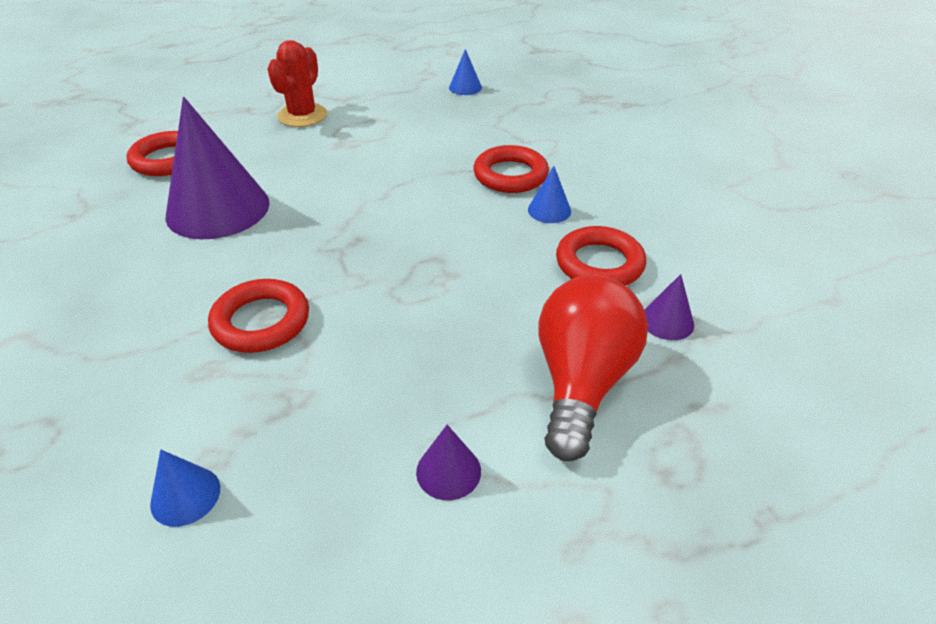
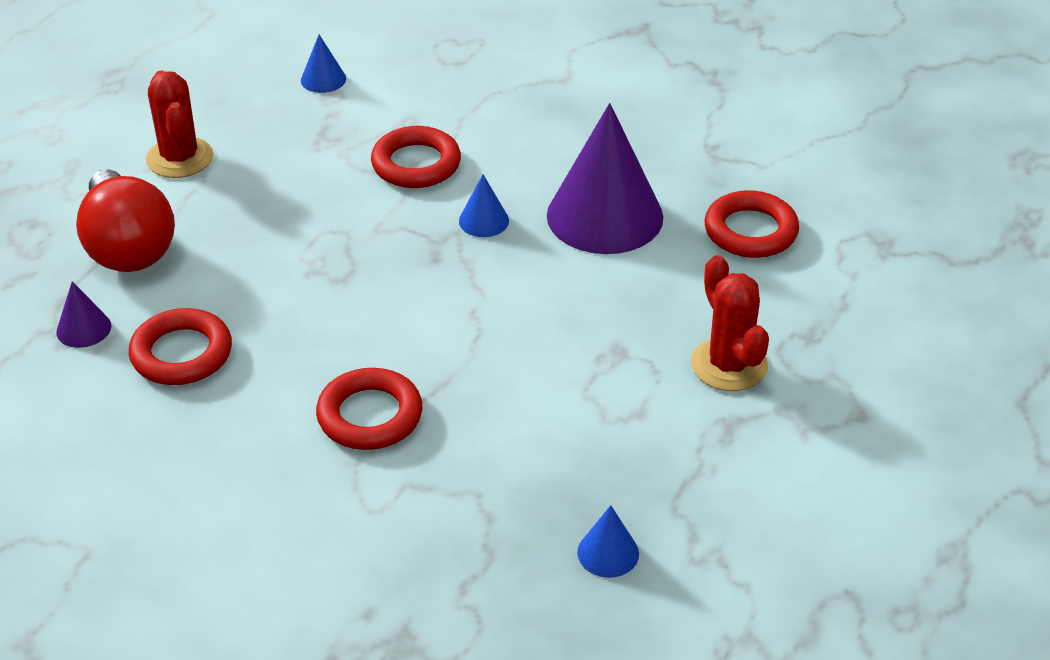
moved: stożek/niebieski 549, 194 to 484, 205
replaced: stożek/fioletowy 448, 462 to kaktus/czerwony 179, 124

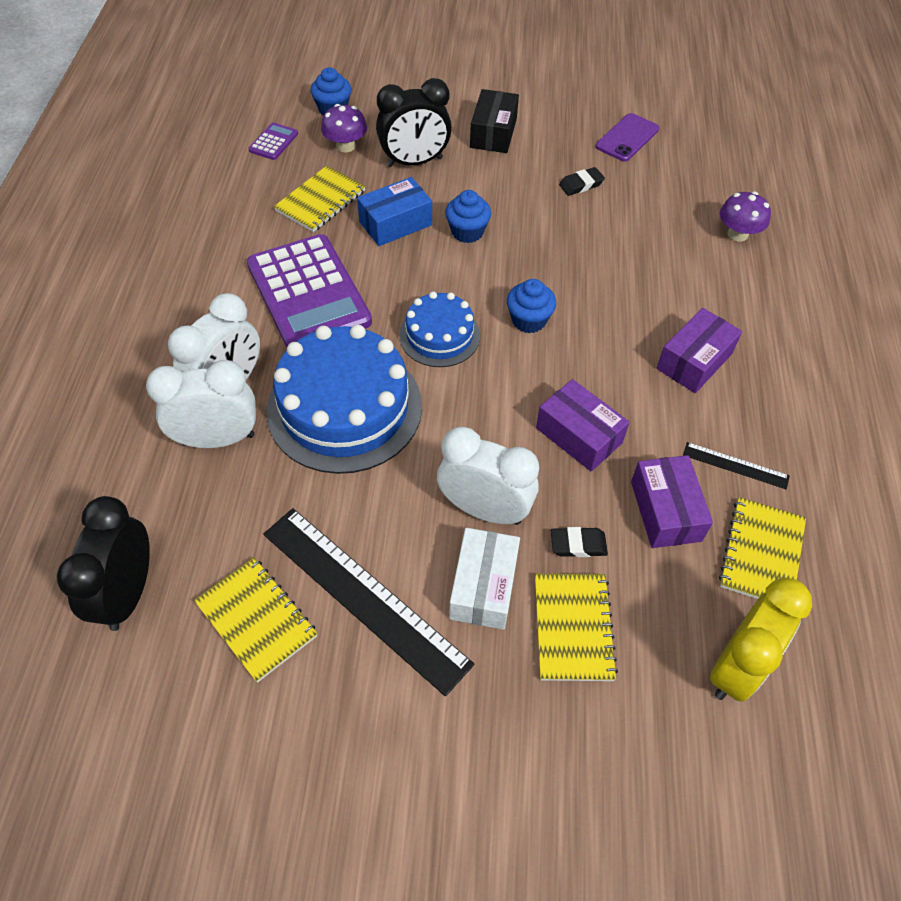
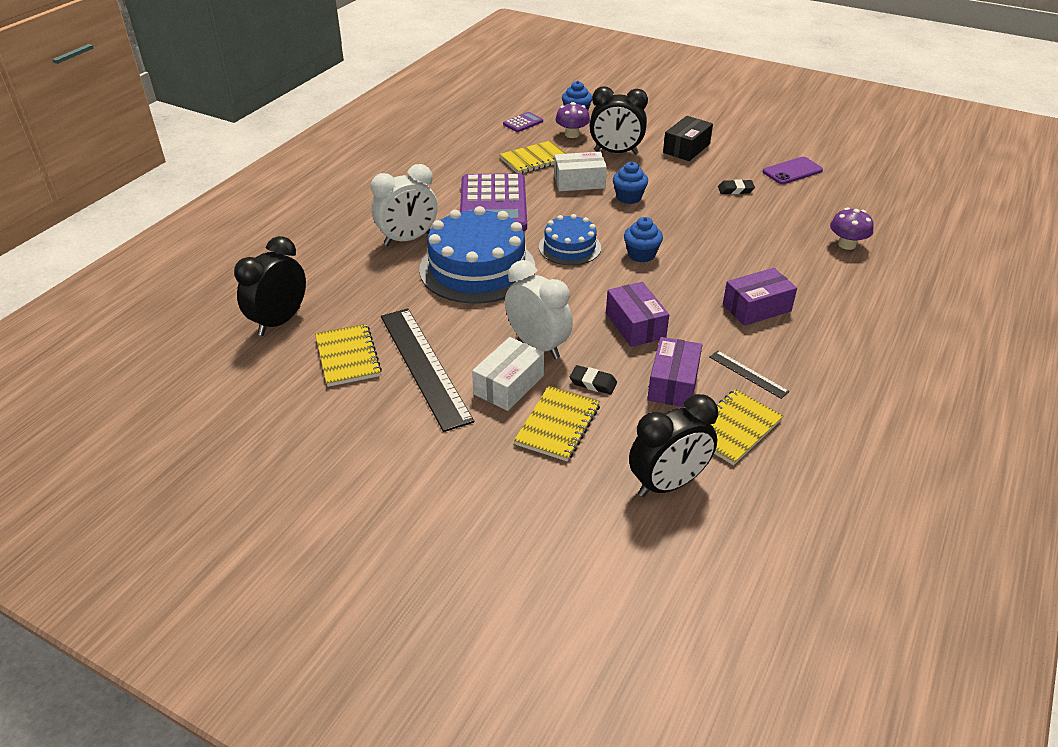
removed: budzik/biały 201, 404
recoloured: pudełko/niebieski 394, 211 to pudełko/biały 580, 171; budzik/żółty 761, 640 to budzik/czarny 673, 445

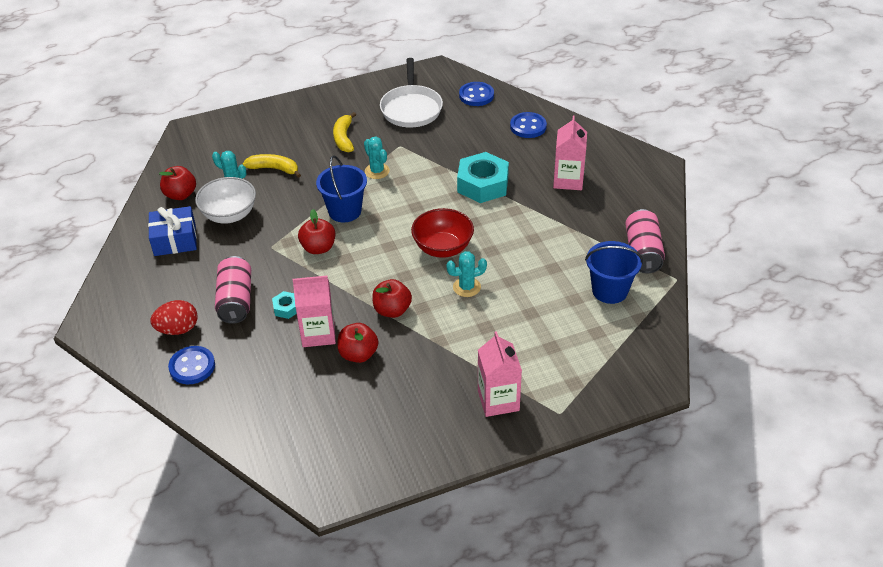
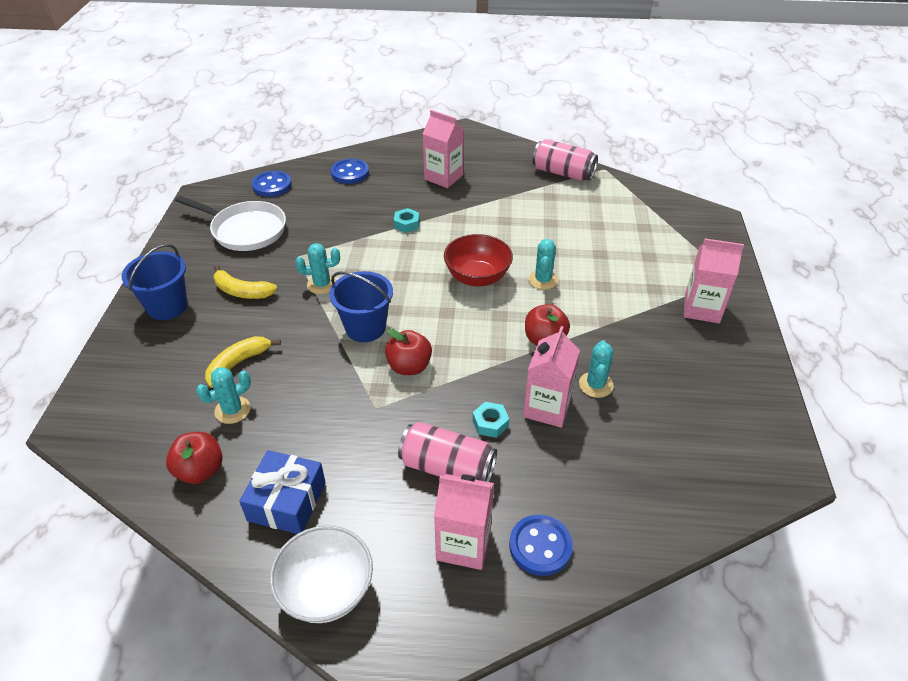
moved: miska/biały 225, 200 to 321, 574; wiadro/niebieski 614, 272 to 155, 282
replaced: jajko/czerwony 174, 317 to karton mleka/różowy 464, 522; jabłko/czerwony 357, 343 to kaktus/turkusowy 596, 369
resized: nakrętka/turkusowy 483, 177 = 407, 220 x0.47

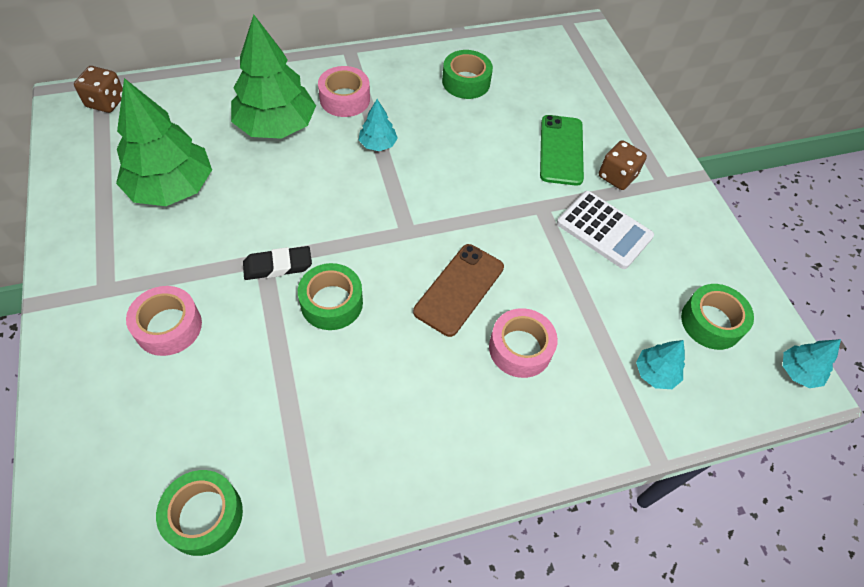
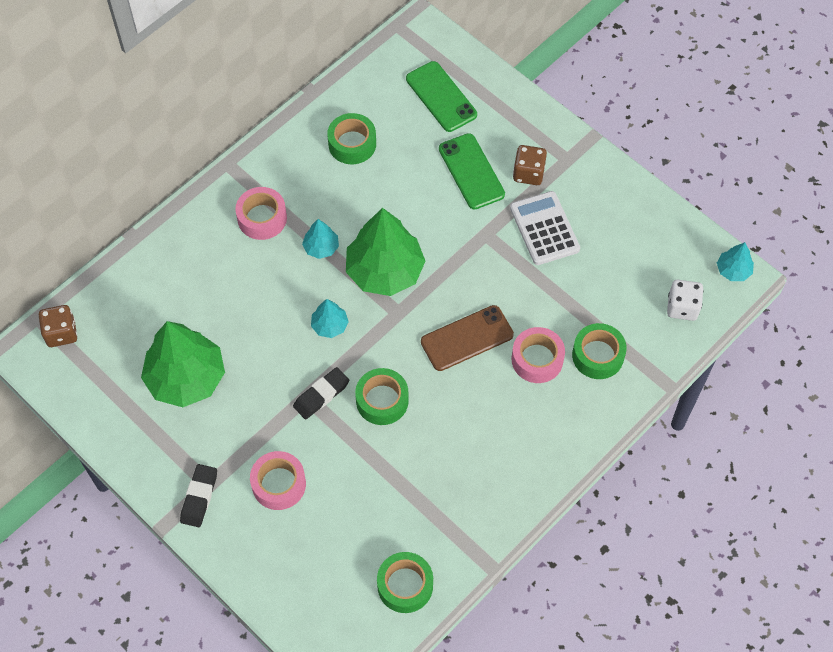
added: gumka do mazania/czarny 198, 495; telefon/zielony 441, 96; kostka do gry/biały 685, 300
moved: drzewko/zielony 273, 76 to 385, 252; drzewko/turkusowy 660, 364 to 330, 318; taśma klejąca/zielony 717, 317 to 599, 351
turned: telefon/brązowy 458, 290 = 467, 338 60 degrees clockwise; kalkulator/biały 605, 230 = 545, 228 120 degrees counterclockwise

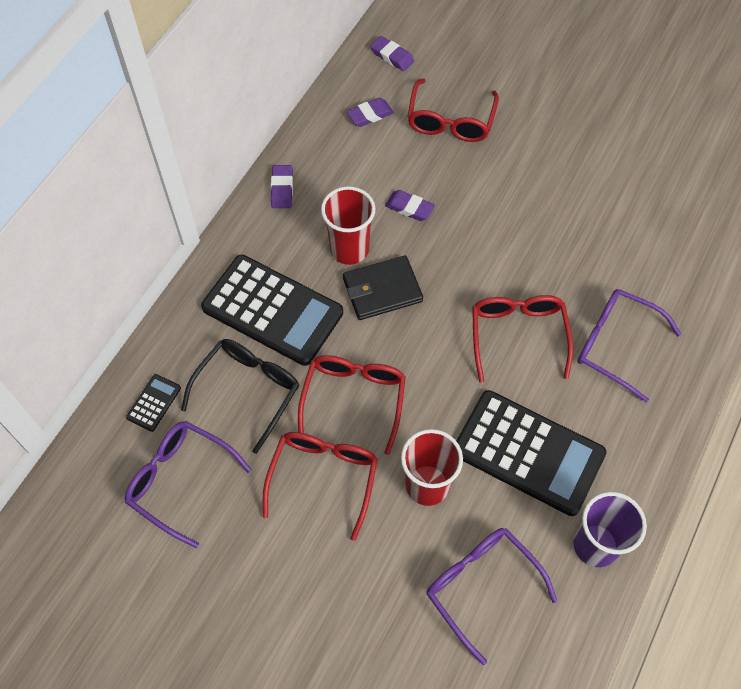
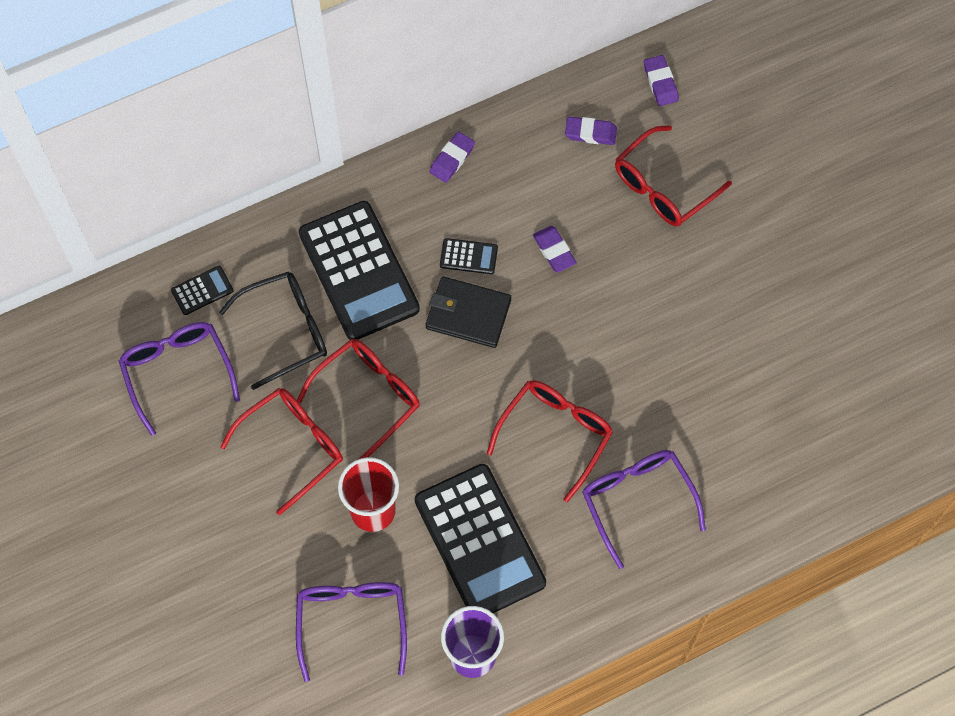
replaced: szklanka/czerwony 348, 225 to kalkulator/czarny 469, 256

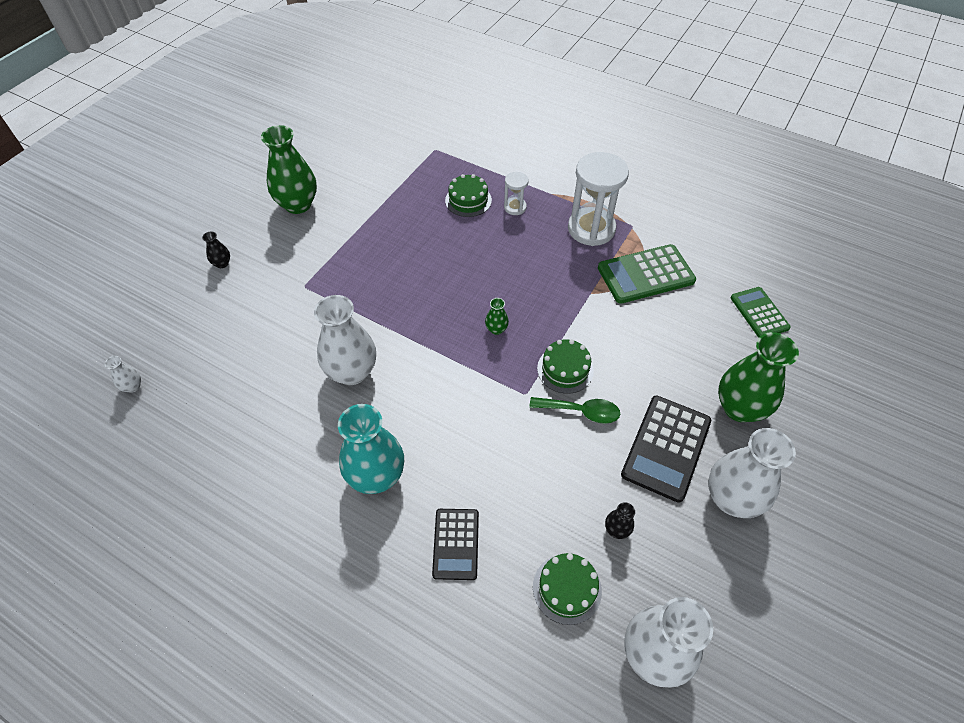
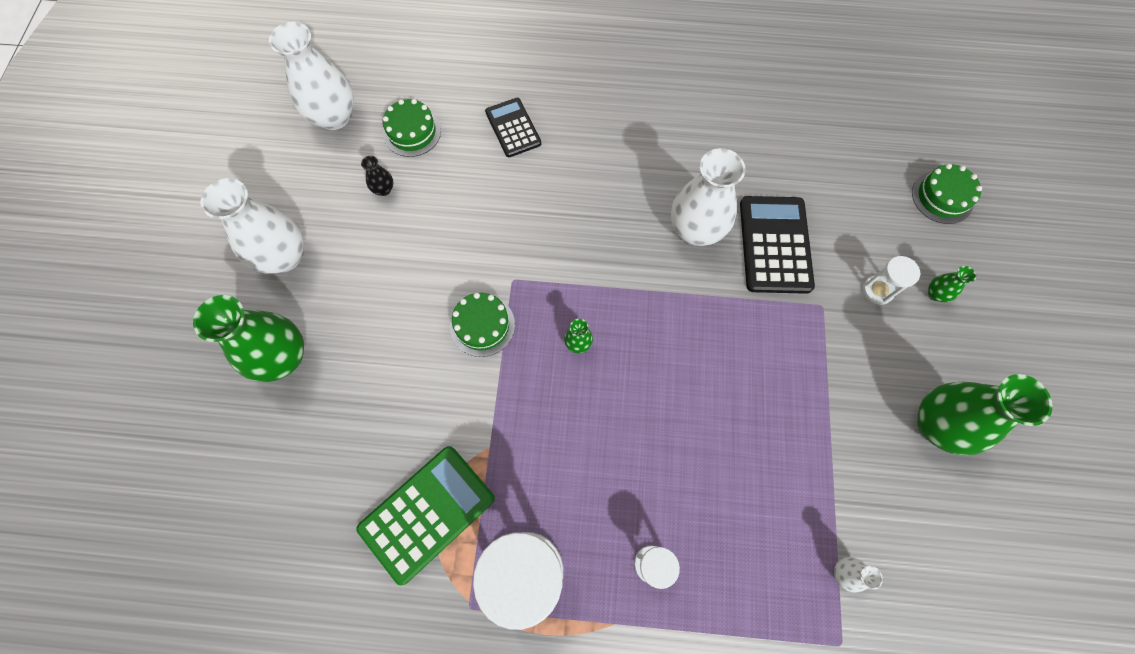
removed: wazon/turkusowy 371, 449; łyżka/zielony 574, 410; kalkulator/zielony 761, 312
added: klepsydra/biały 891, 280
moved: wazon/biały 123, 374 to 858, 575; tort/zielony 468, 195 to 947, 194; kalkulator/czarny 666, 449 to 777, 245
recoloured: wazon/czarny 216, 249 to wazon/zielony 952, 284

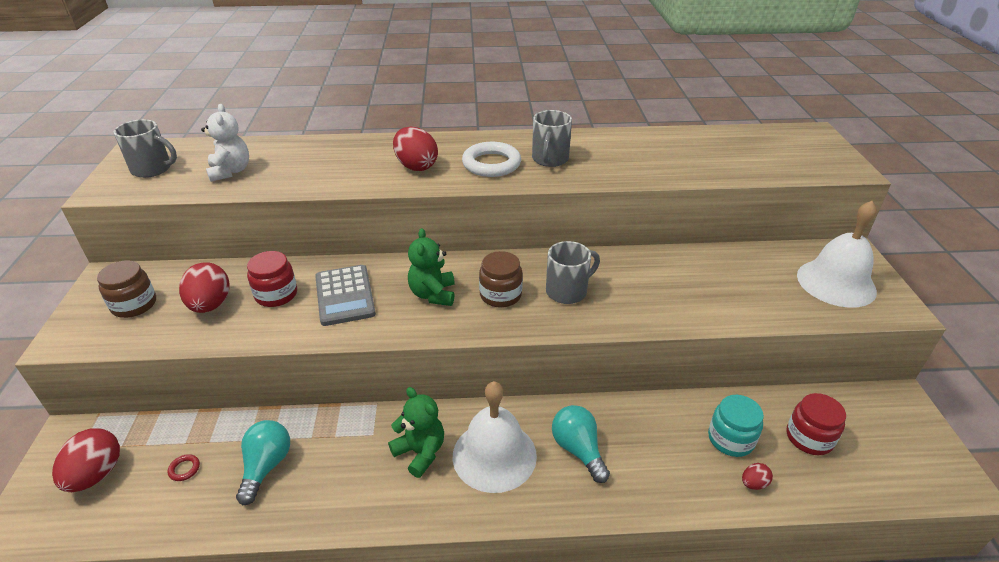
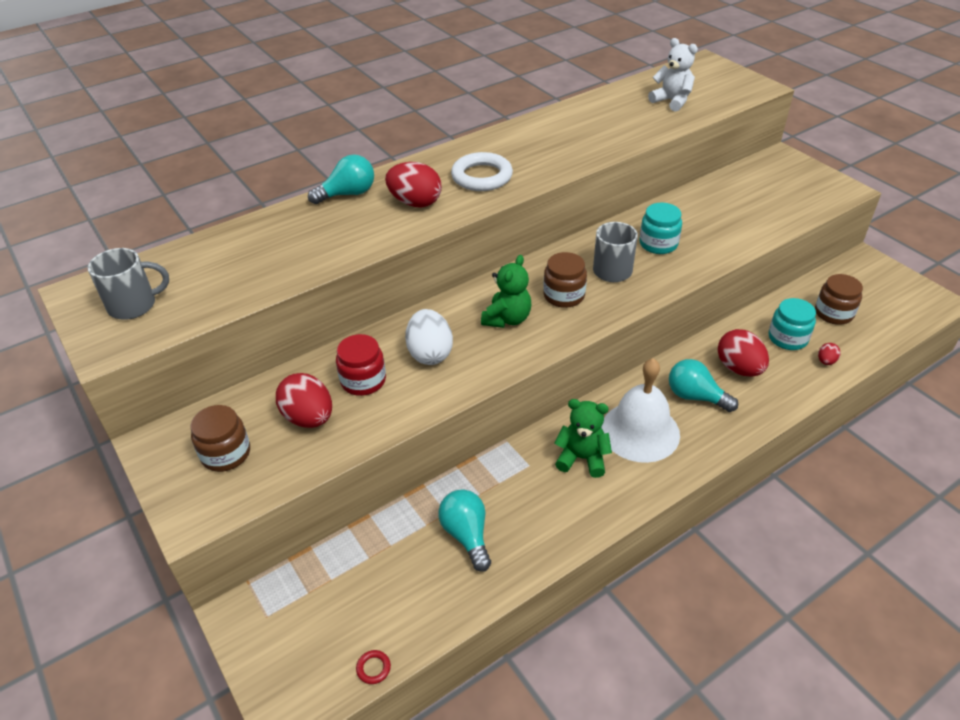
removed: kubek/szary 552, 138; dzwonek/biały 837, 254
added: żarówka/turkusowy 341, 179; słoik/turkusowy 660, 228
moved: jajko/czerwony 86, 460 to 743, 353; pierścień/czerwony 184, 467 to 373, 667; miś/biały 225, 143 to 673, 75
replaced: kalkulator/szary 345, 295 to jajko/biały 429, 337
recoloured: słoik/czerwony 816, 424 to słoik/brązowy 839, 299
turned: miś/zielony 431, 267 = 506, 291 120 degrees counterclockwise

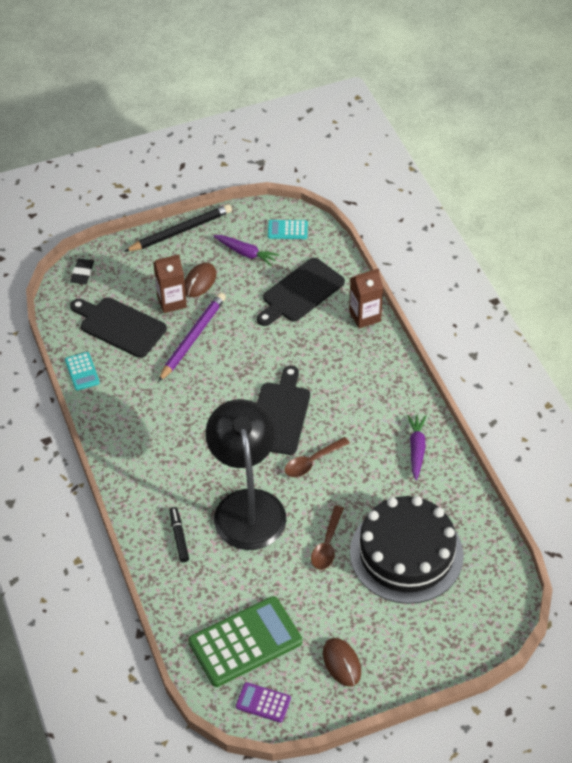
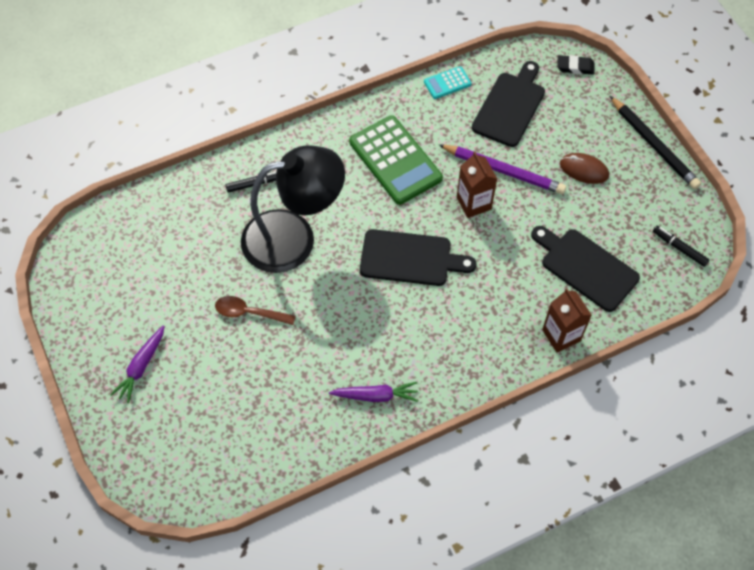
removed: kalkulator/fioletowy 263, 702; łyżka/brązowy 317, 457; myszka/brązowy 342, 662; tort/czarny 407, 550
moved: karton mleka/brązowy 170, 283 to 477, 185; kalkulator/zielony 245, 641 to 396, 160; marchewka/fioletowy 246, 250 to 137, 364
replaced: kalkulator/turkusowy 288, 229 to flamaster/czarny 681, 246

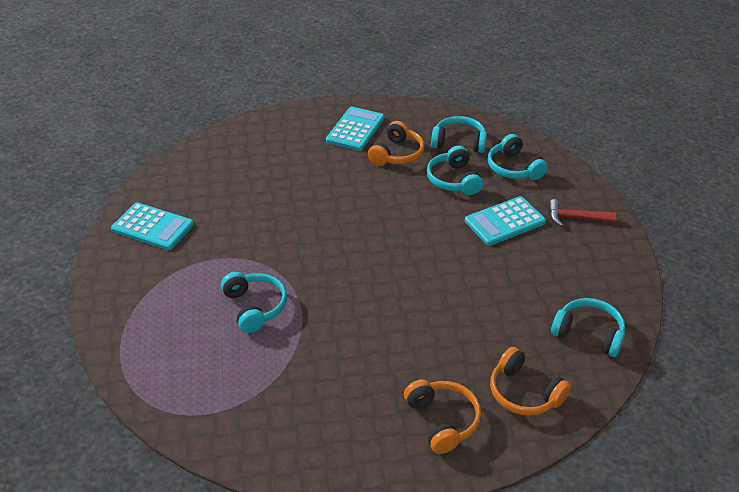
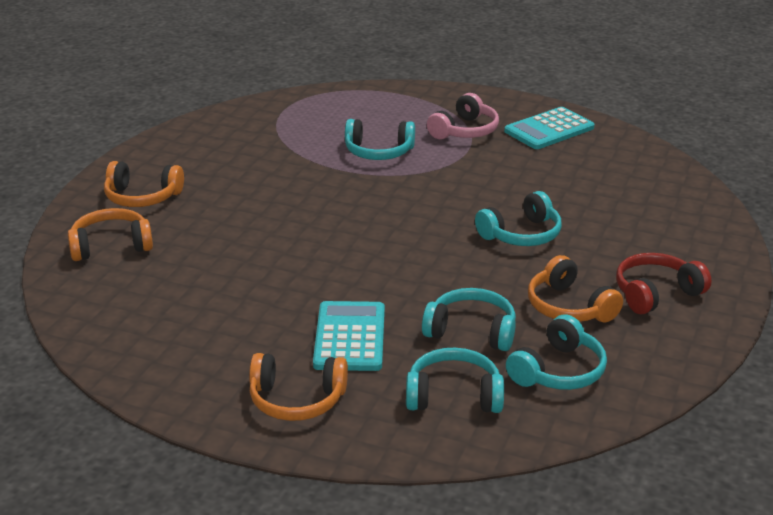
added: słuchawki/różowy 463, 116
moved: słuchawki/turkusowy 588, 327 to 518, 218
replaced: kalkulator/turkusowy 355, 129 to słuchawki/czerwony 664, 284; młotek/czerwony 582, 213 to słuchawki/pomarańczowy 298, 387

